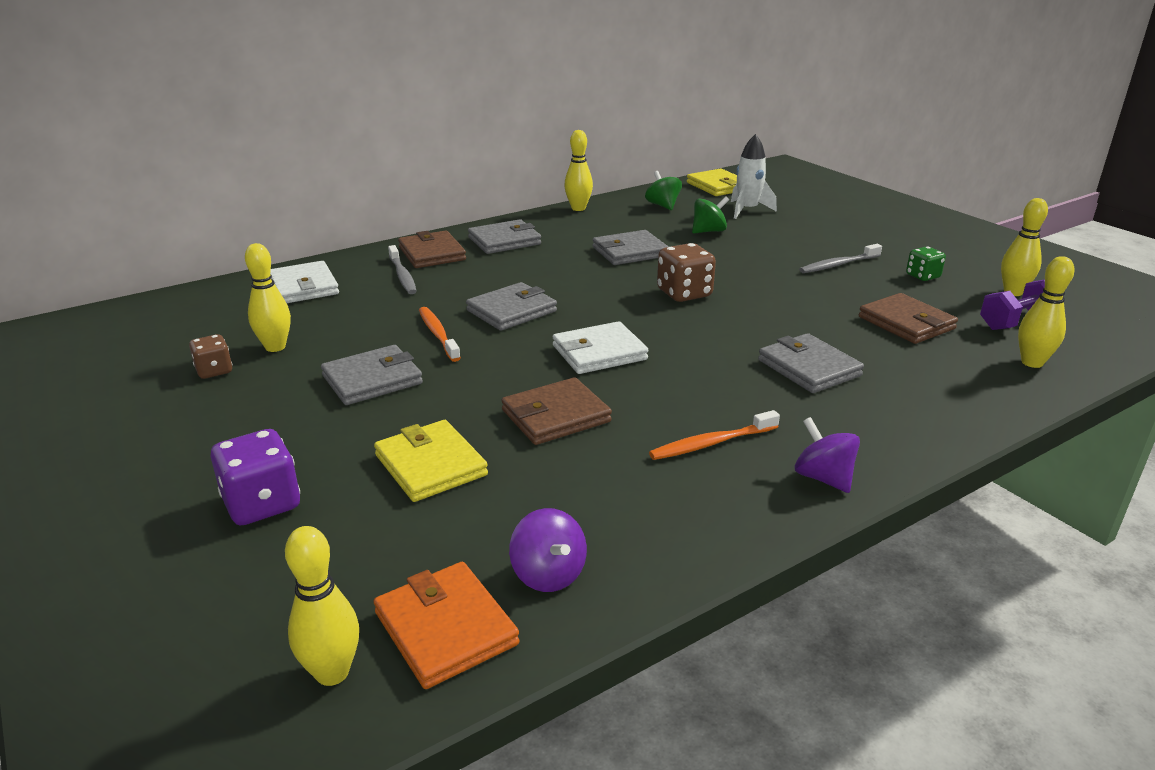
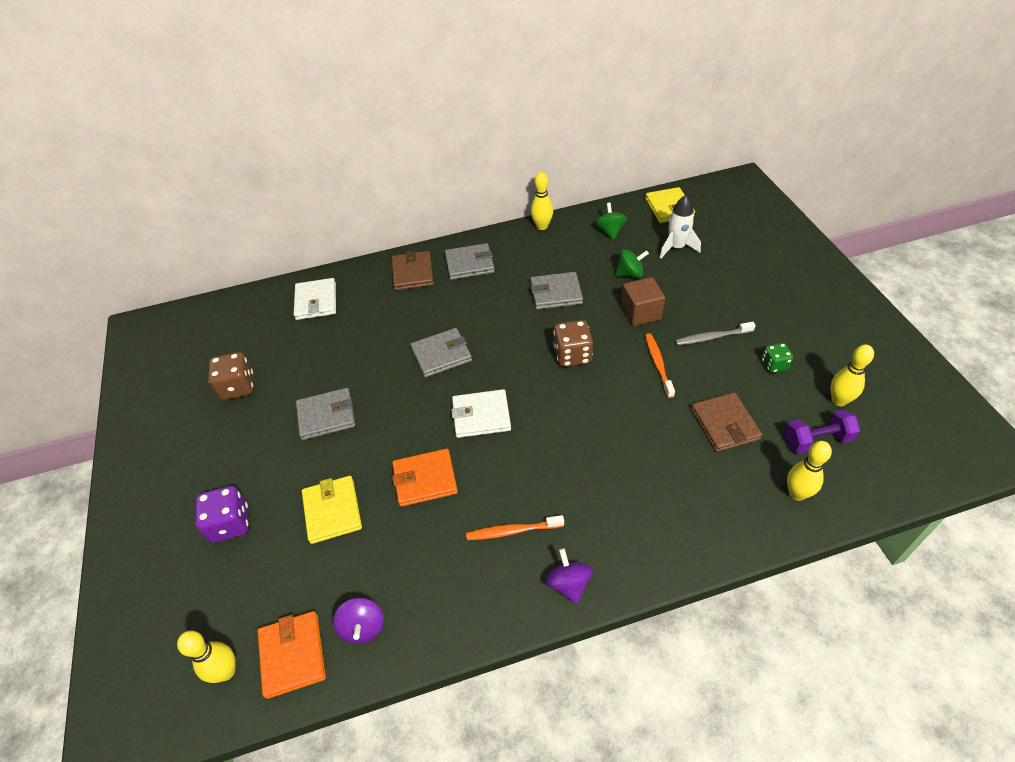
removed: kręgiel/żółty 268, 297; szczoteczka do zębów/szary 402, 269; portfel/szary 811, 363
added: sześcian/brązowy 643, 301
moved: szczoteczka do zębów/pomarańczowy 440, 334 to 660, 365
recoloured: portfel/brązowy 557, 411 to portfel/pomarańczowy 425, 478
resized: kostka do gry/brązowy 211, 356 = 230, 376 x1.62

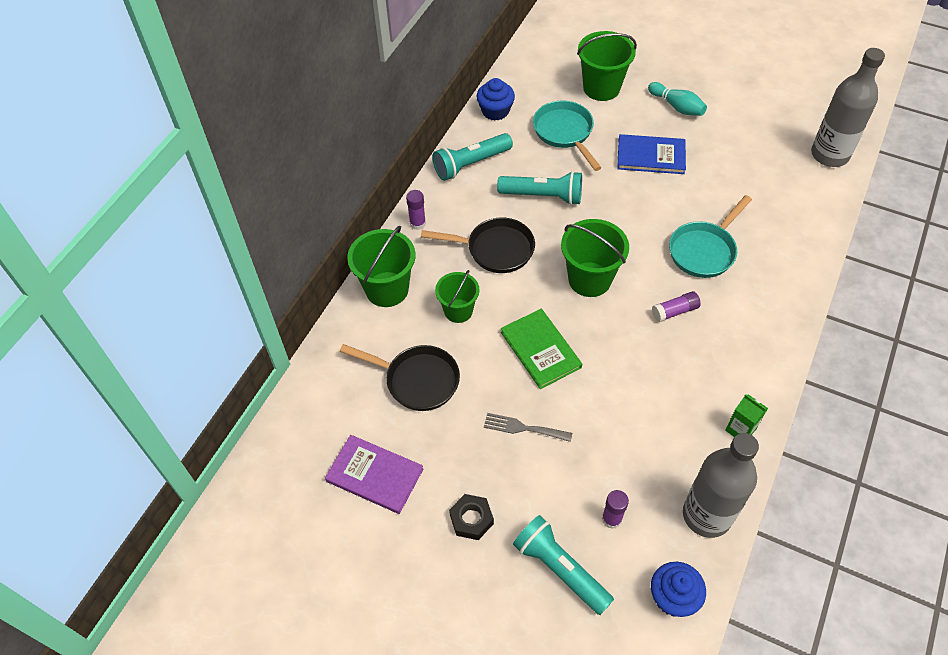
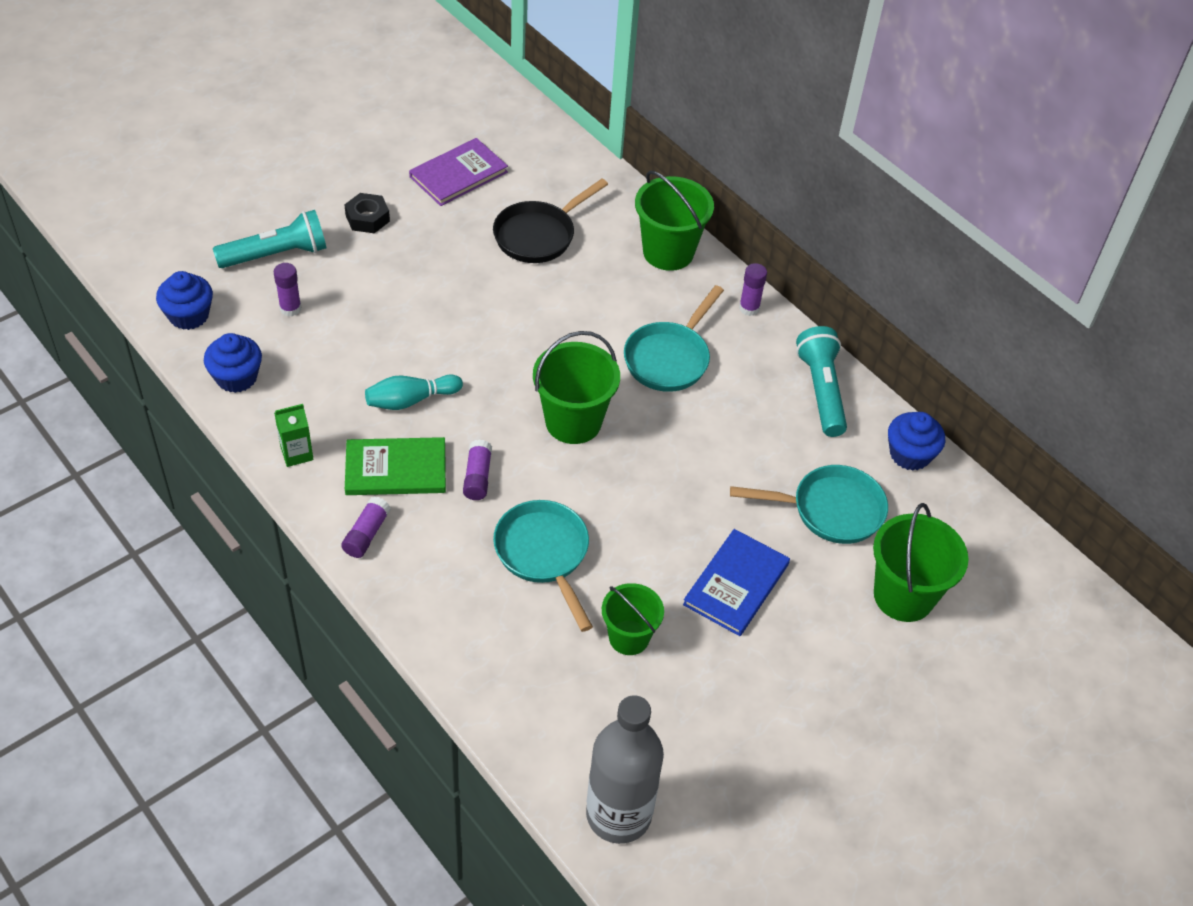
removed: widelec/szary 528, 427; latarka/turkusowy 539, 188
added: klej w sztyfcie/fioletowy 366, 527
moved: wiadro/zielony 457, 296 to 633, 619; książka/zielony 541, 349 to 395, 466; kręgiel/turkusowy 677, 99 to 414, 392
replaced: butelka/szary 721, 485 to muffinka/niebieski 233, 363
recoloured: patelnia/czarny 478, 245 to patelnia/turkusowy 674, 338

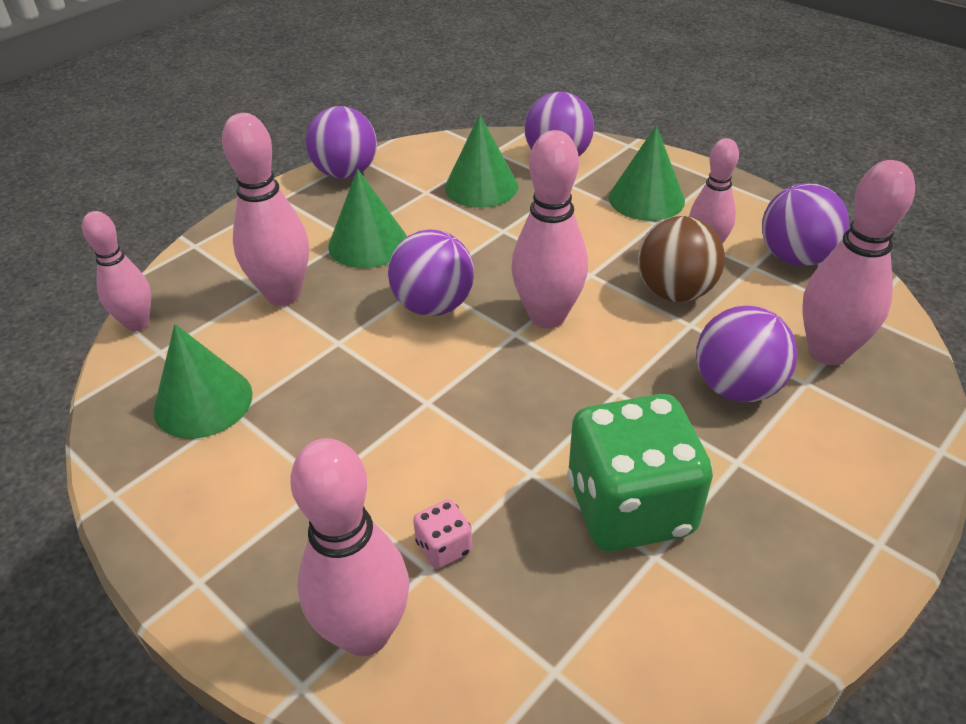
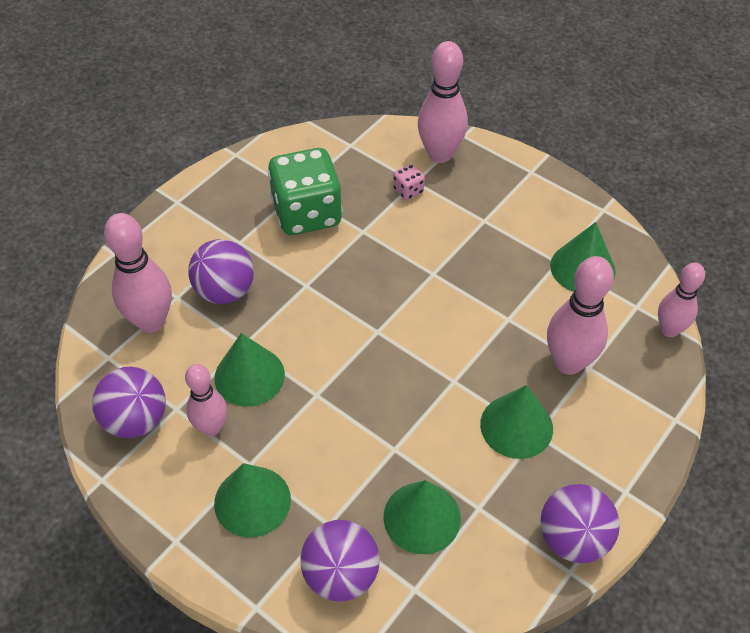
removed: piłka/fioletowy 431, 272; kręgiel/różowy 549, 229
replaced: piłka/brązowy 681, 259 to stożek/zielony 249, 370

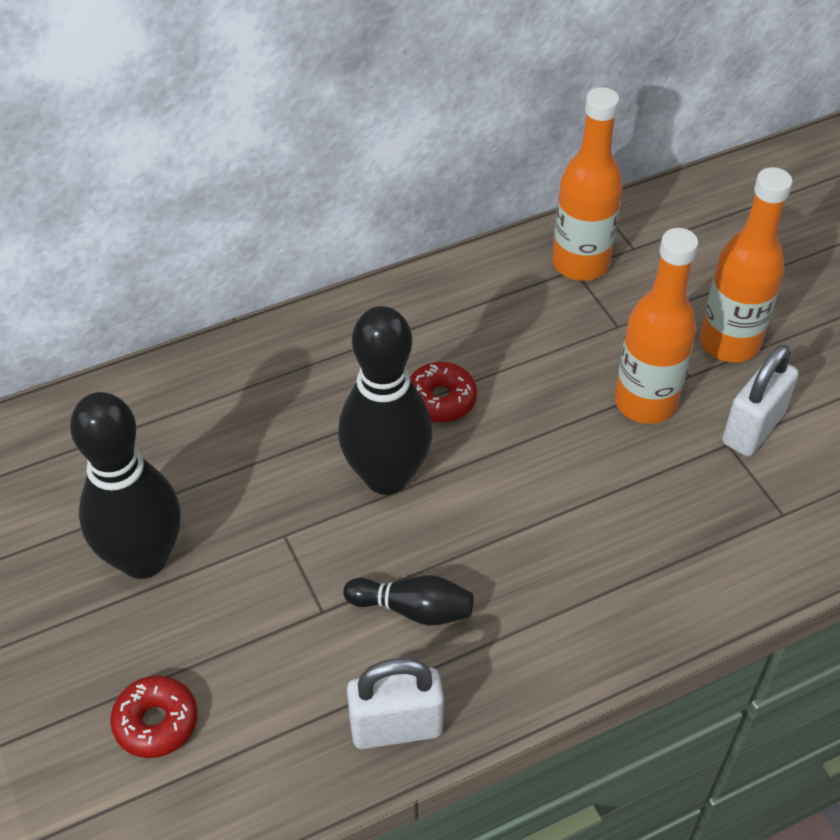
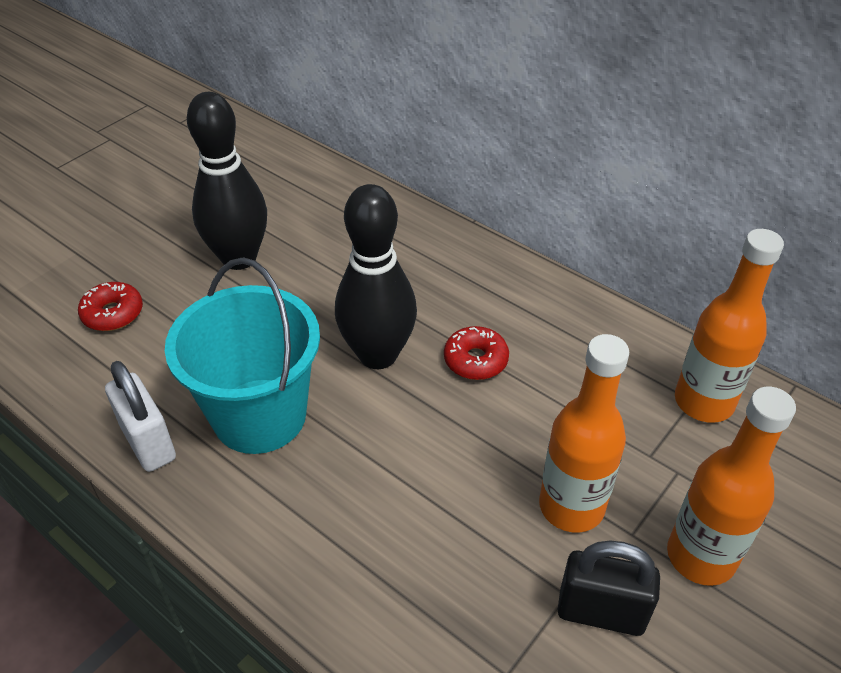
replaced: kręgiel/czarny 408, 600 to wiadro/turkusowy 242, 356
recoloured: kłódka/biały 760, 400 to kłódka/czarny 609, 588

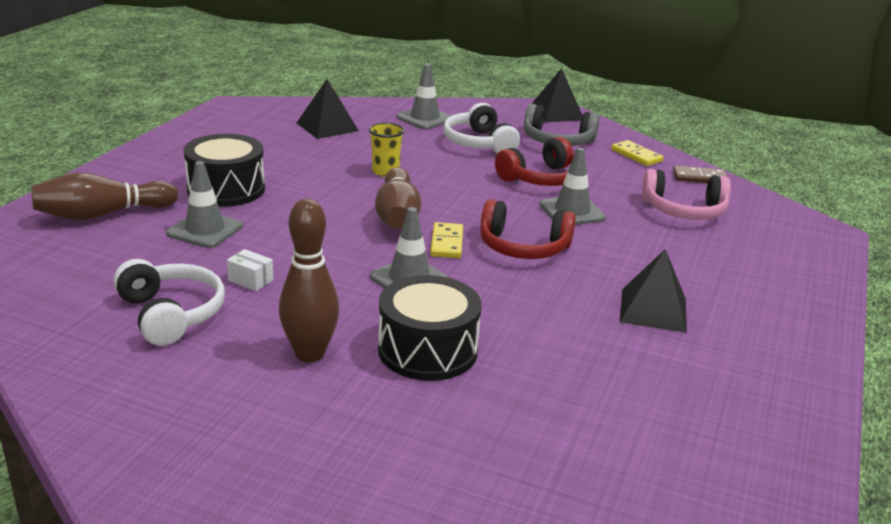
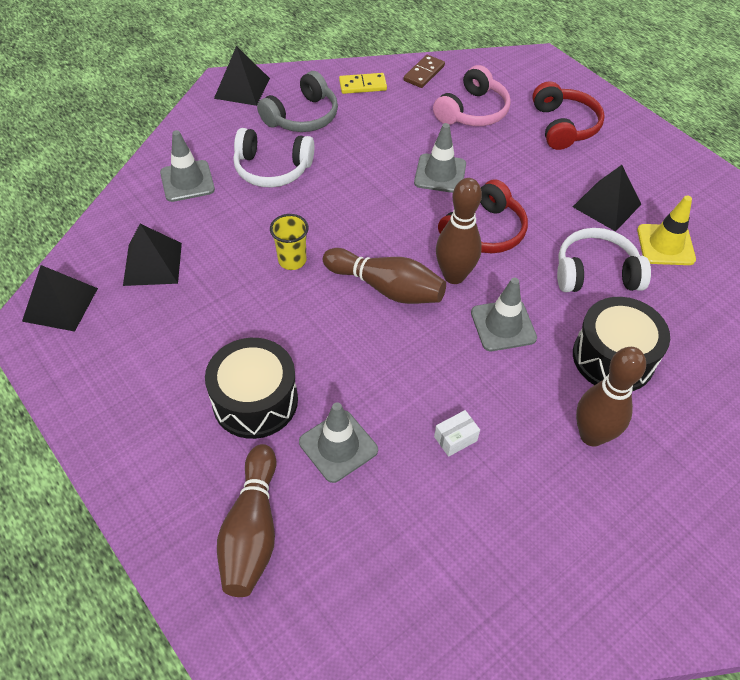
added: piramida/czarny 60, 298; pachołek/żółty 666, 230
moved: słuchawki/biały 169, 302 to 604, 260; słuchawki/czerwony 535, 161 to 568, 115
replaced: kostka domina/żółty 446, 240 to kręgiel/brązowy 459, 231

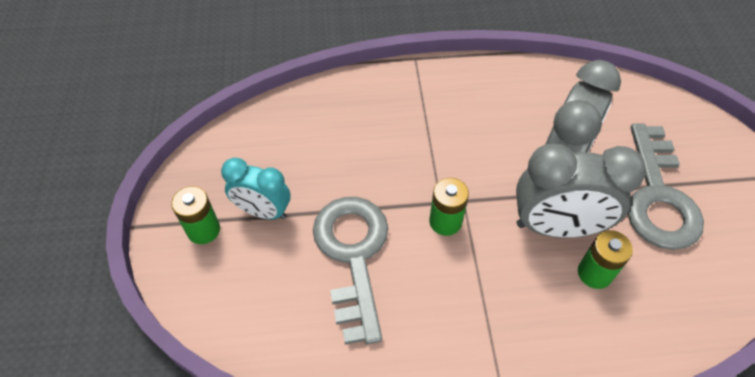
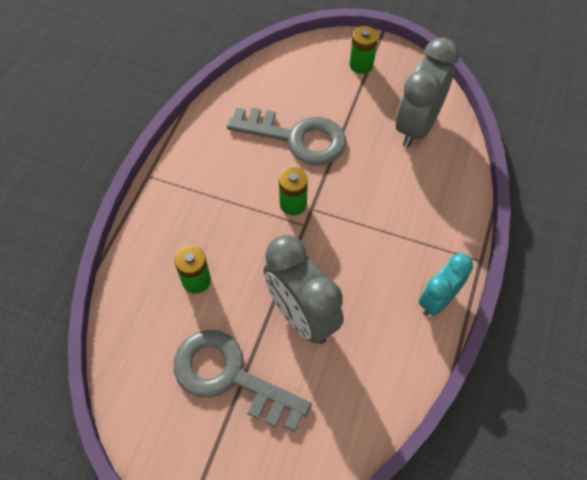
moved: budzik/turkusowy 255, 188 to 446, 284; budzik/szary 581, 190 to 427, 93

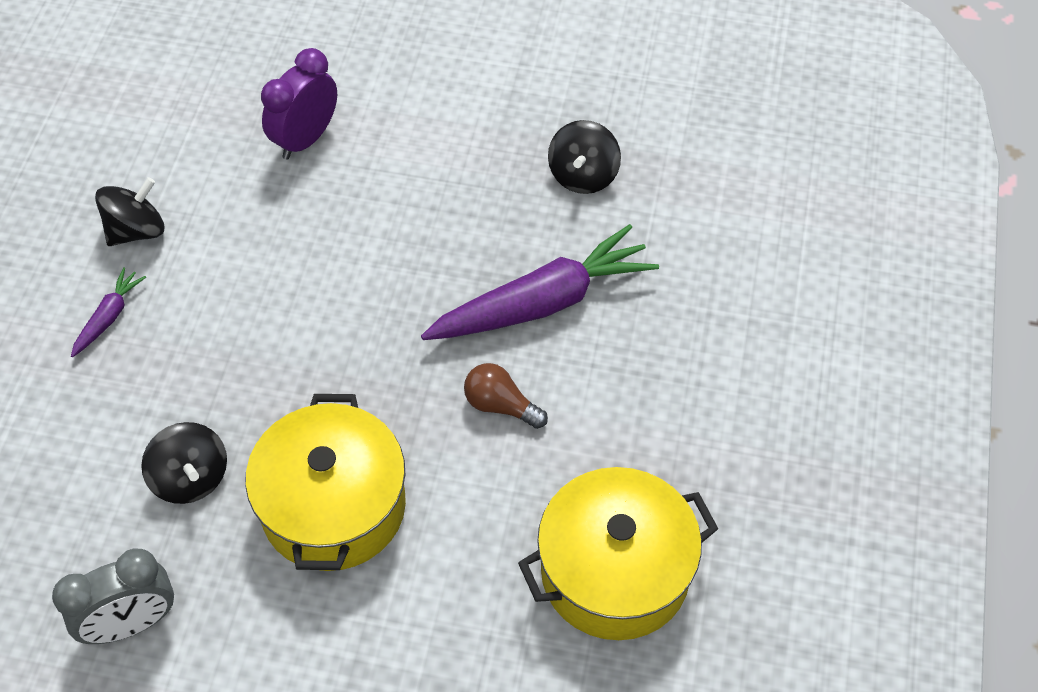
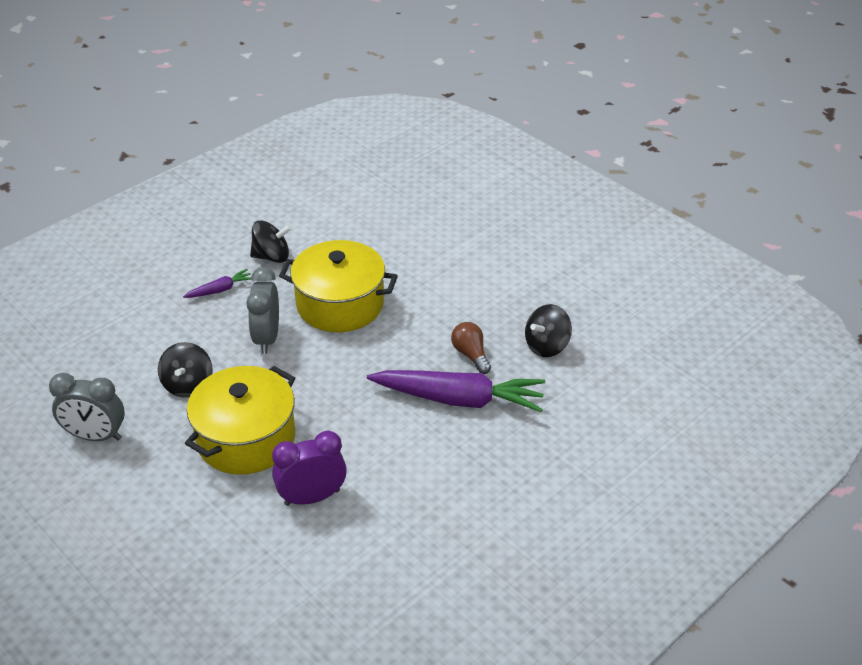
added: budzik/szary 262, 310
moved: budzik/fioletowy 299, 104 to 309, 468; żarówka/brązowy 506, 396 to 471, 348; garnek/żółty 618, 553 to 338, 286

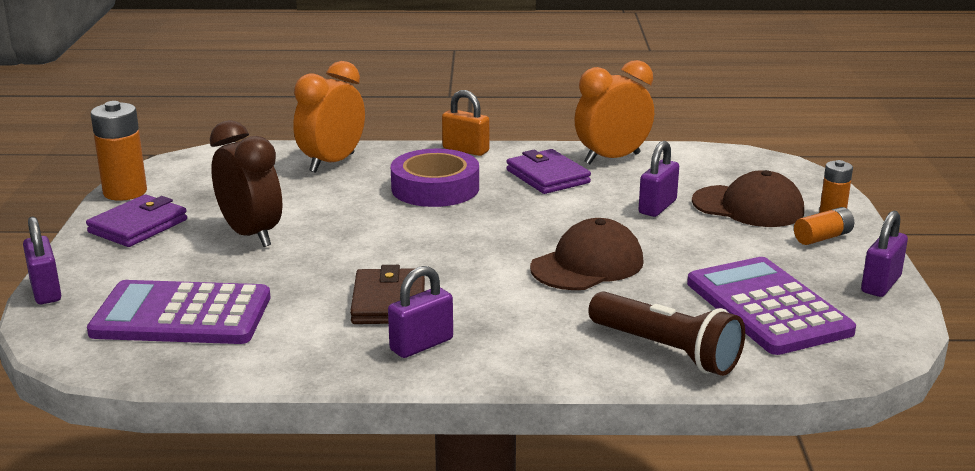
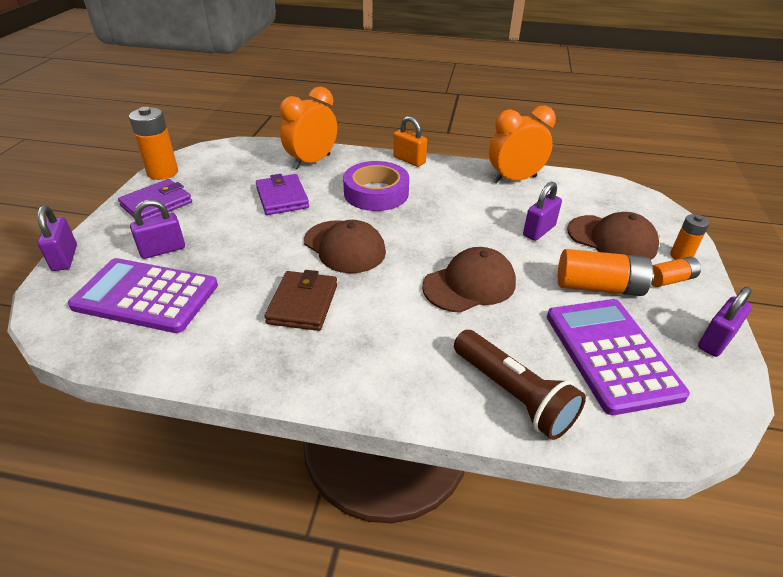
removed: budzik/brązowy 246, 183
added: czapka/brązowy 345, 246; bateria/pomarańczowy 606, 272
moved: kłódka/fioletowy 420, 312 to 157, 229; portfel/fioletowy 549, 171 to 282, 194

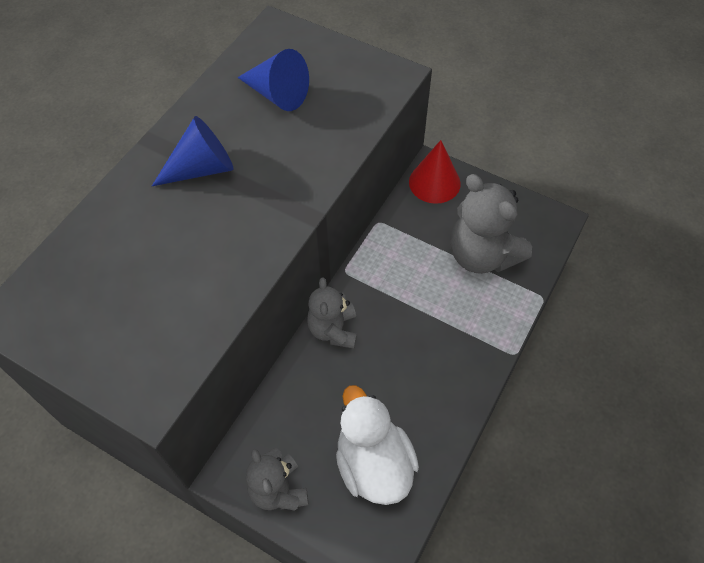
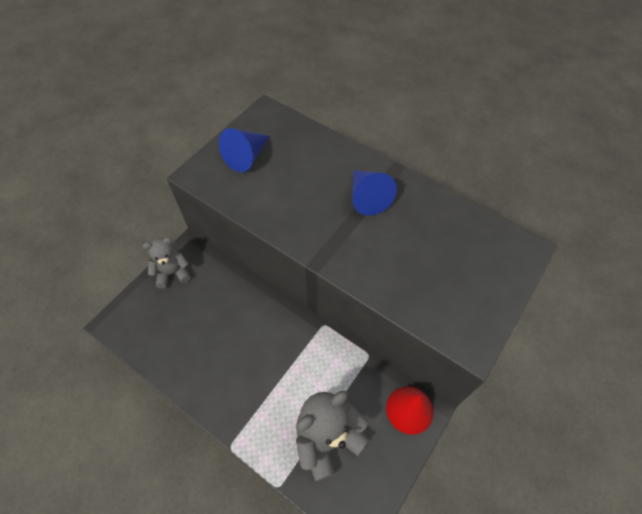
removed: miś/szary 332, 313; kaczka/biały 377, 445
moved: stożek/niebieski 273, 80 to 244, 150

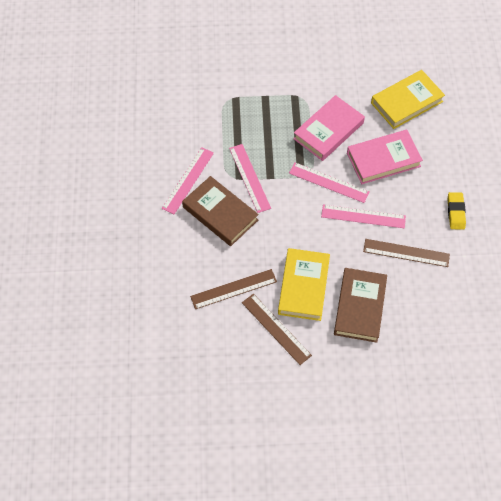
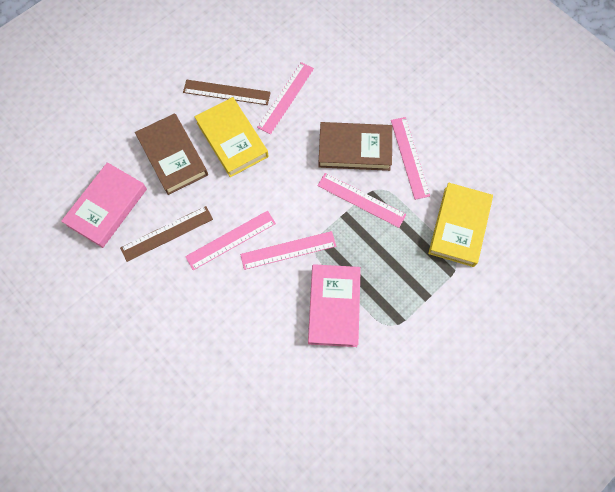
removed: gumka do mazania/żółty 456, 210
moved: książka/różowy 385, 157 to 104, 205; książka/żółty 408, 99 to 460, 225
recoloured: linijka/brązowy 233, 289 to linijka/różowy 285, 98

